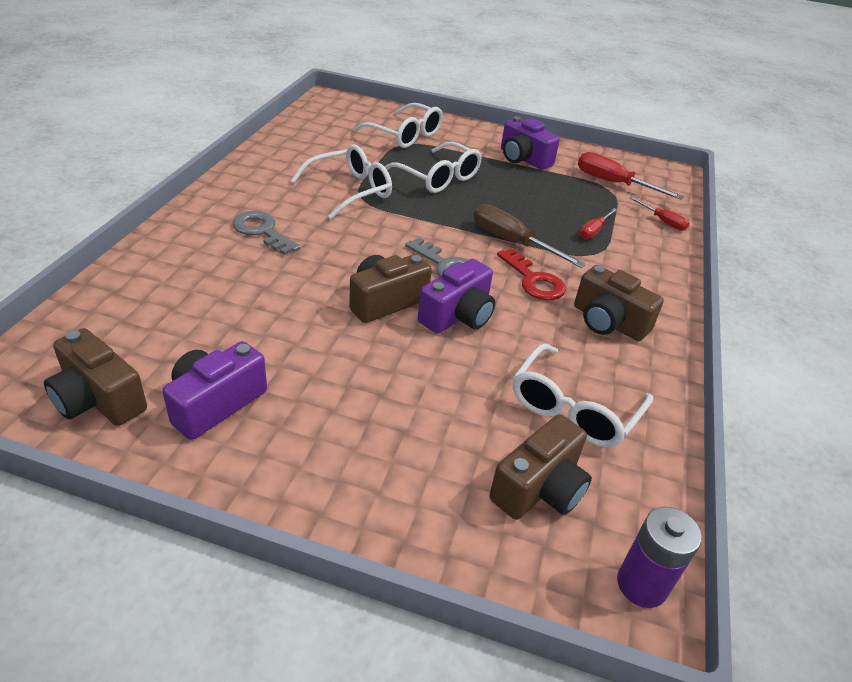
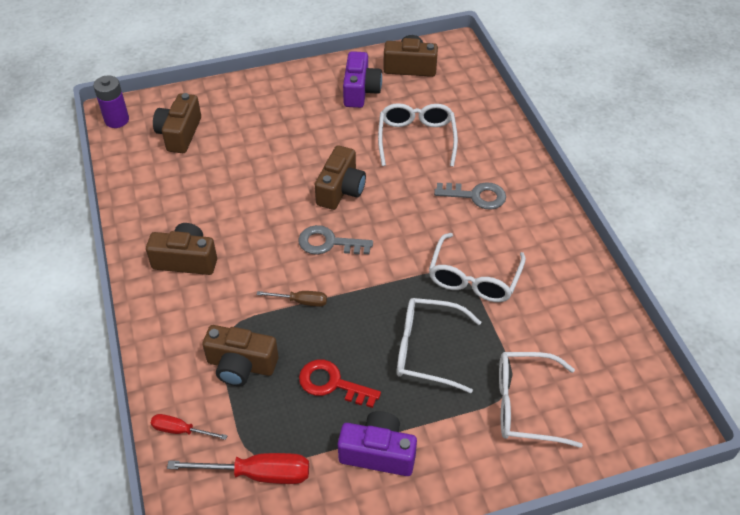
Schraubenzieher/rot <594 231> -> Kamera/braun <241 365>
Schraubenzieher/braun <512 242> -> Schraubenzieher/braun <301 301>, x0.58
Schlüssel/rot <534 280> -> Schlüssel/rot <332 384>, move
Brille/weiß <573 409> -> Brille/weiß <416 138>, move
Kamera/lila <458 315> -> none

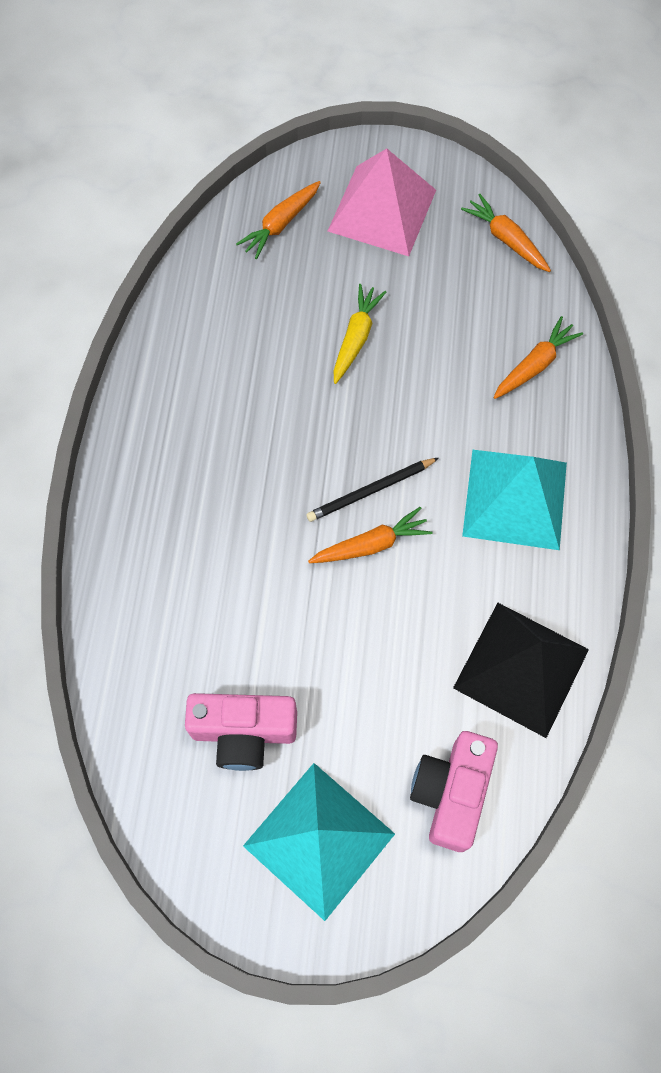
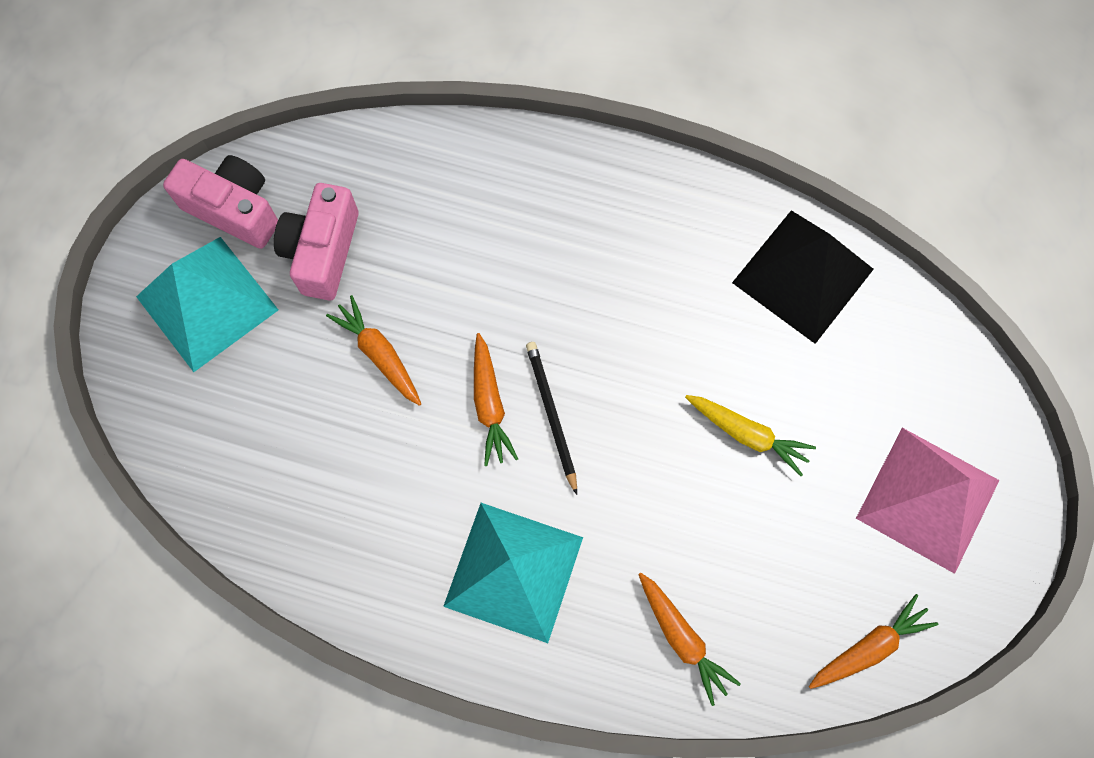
Kamera/rosa <451 792> -> Kamera/rosa <234 209>, move
Karotte/orange <280 224> -> Karotte/orange <379 354>, move
Pyramide/schwarz <521 668> -> Pyramide/schwarz <803 275>, move

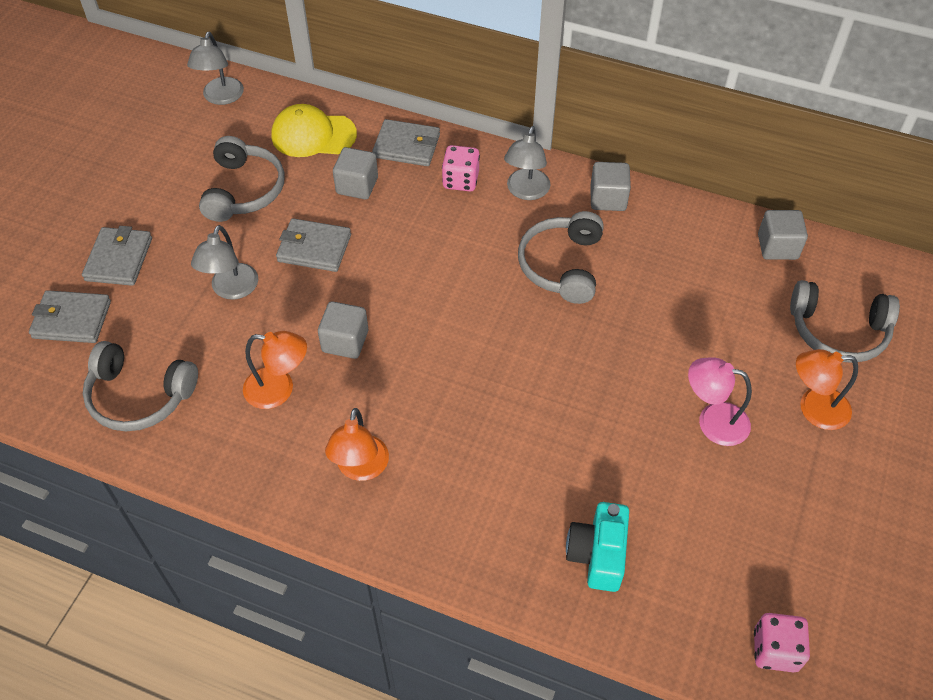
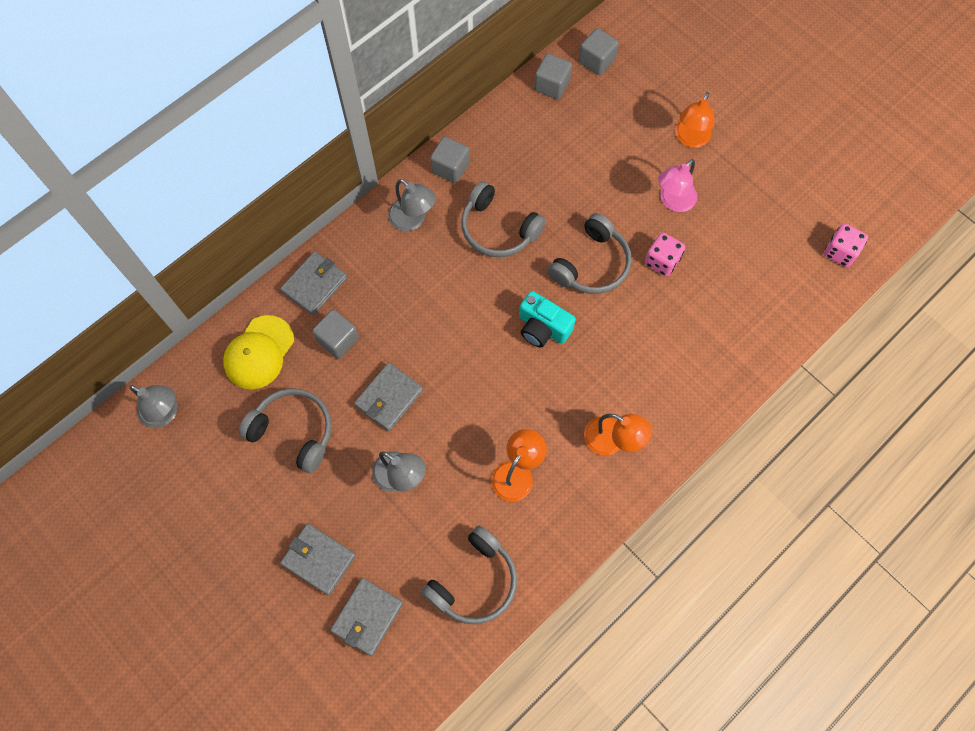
Kamera/türkis <597 554> -> Kamera/türkis <543 327>, move
Kopfhörer/grau <838 331> -> Kopfhörer/grau <592 264>, move
Kubus/grau <345 341> -> Kubus/grau <596 61>, move
Spielwürfel/rosa <460 180> -> Spielwürfel/rosa <662 261>, move

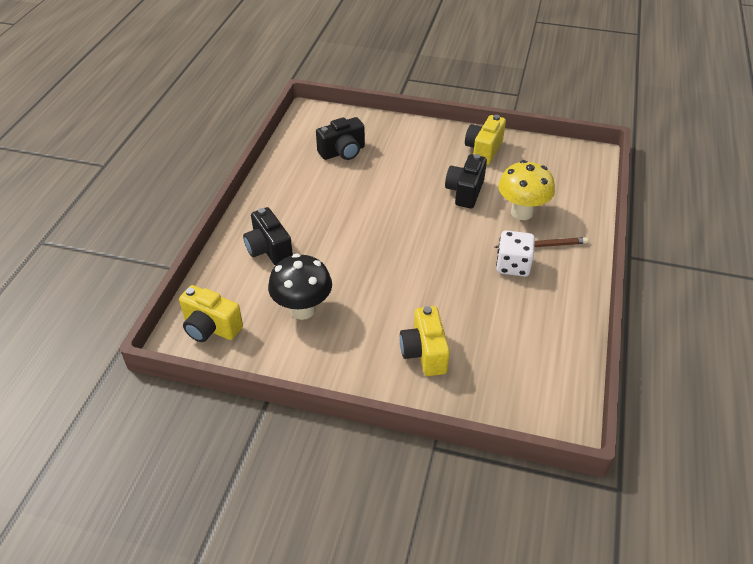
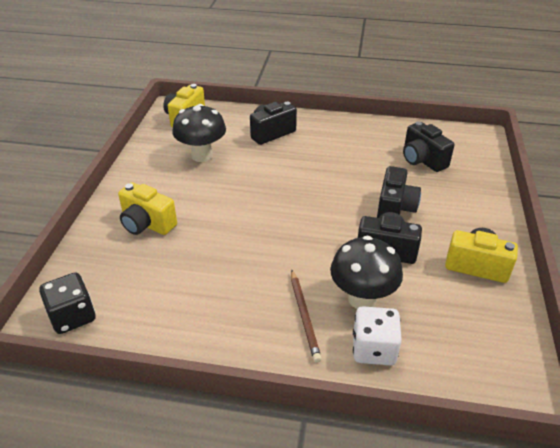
none -> Spielwürfel/schwarz <73 316>
Kamera/gelb <424 353> -> Kamera/gelb <147 224>, 135 degrees counterclockwise
Pilz/gelb <521 212> -> Pilz/schwarz <362 299>
Spielwürfel/weiß <513 265> -> Spielwürfel/weiß <373 349>, move
none -> Kamera/schwarz <395 209>

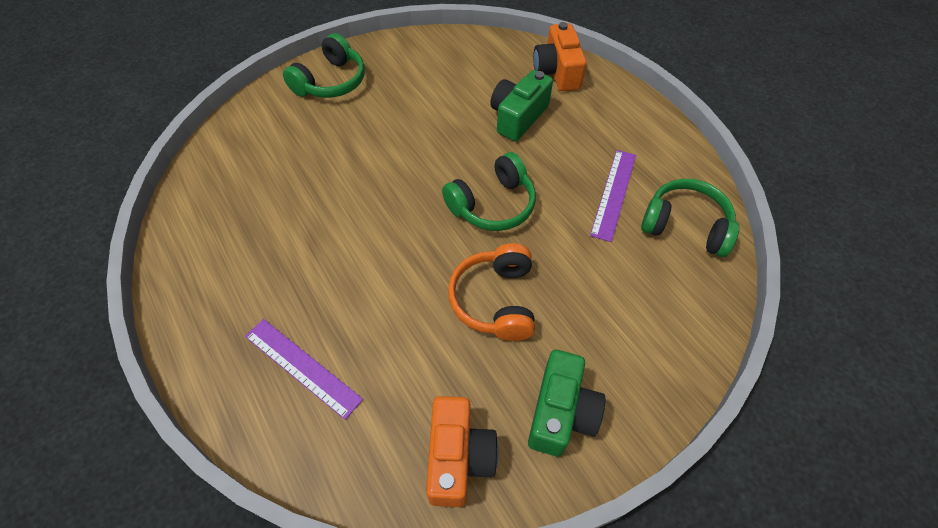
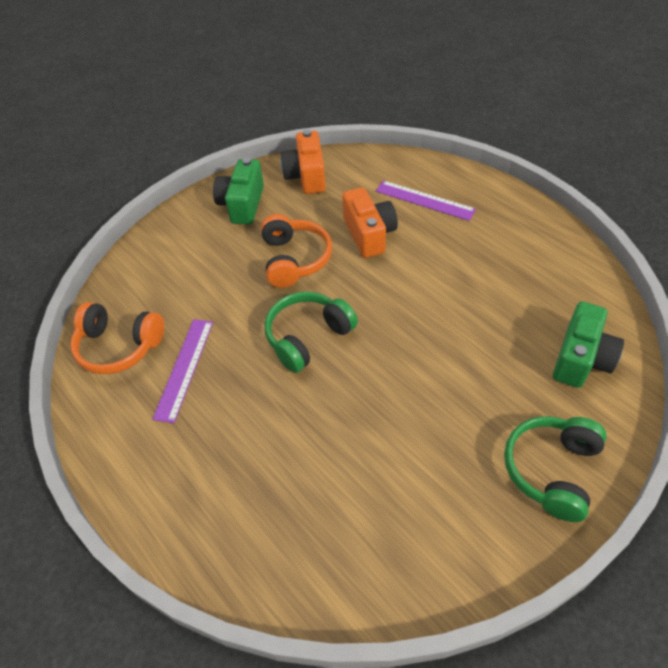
Kopfhörer/grün <685 226> -> Kopfhörer/orange <119 346>
Kamera/orange <557 72> -> Kamera/orange <369 234>, move
Kamera/grün <518 117> -> Kamera/grün <581 359>, move

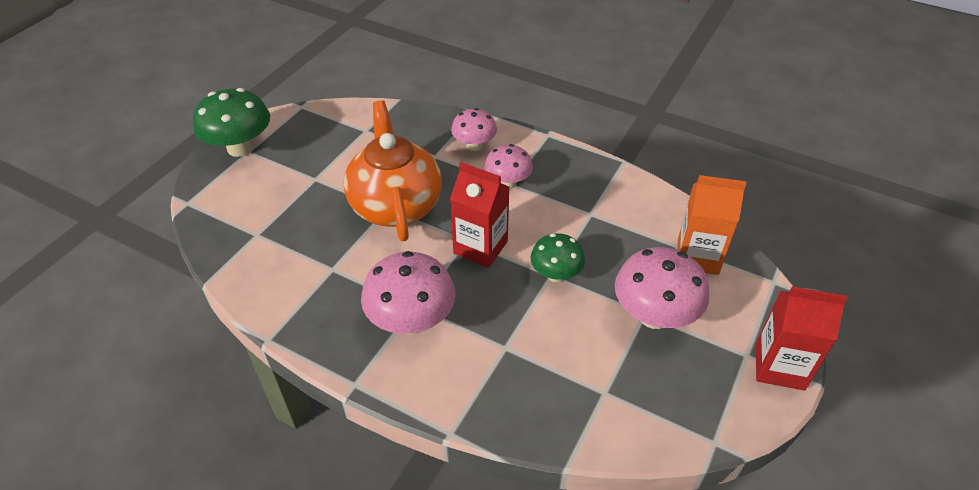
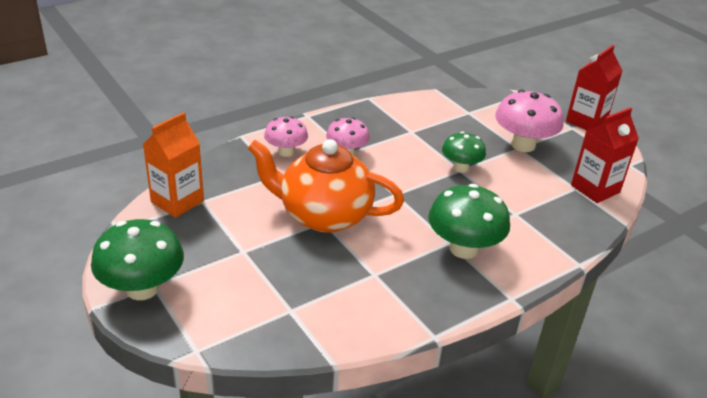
Getränkekarton/orange <697 256> -> Getränkekarton/orange <177 201>, move
Pilz/rosa <411 321> -> Pilz/grün <463 249>
Getränkekarton/rot <480 247> -> Getränkekarton/rot <595 189>, move

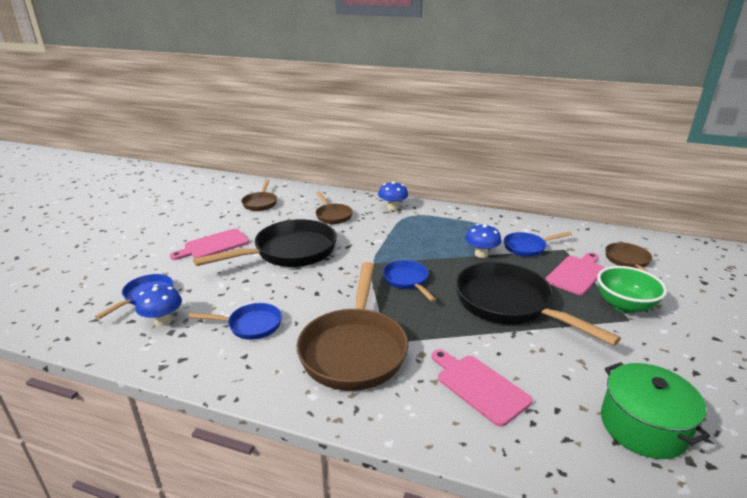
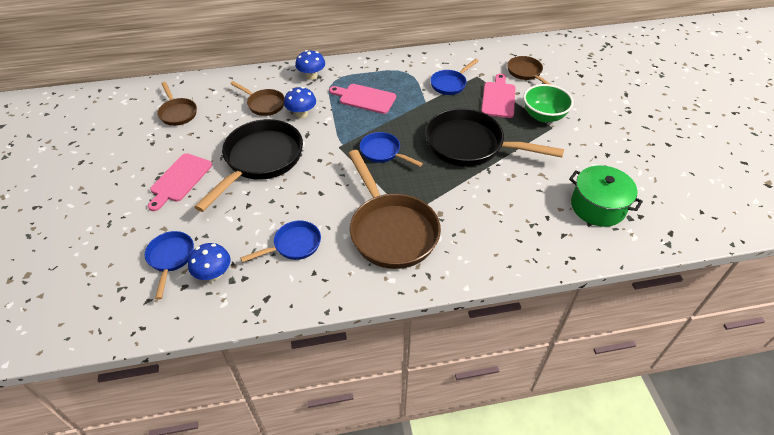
Pilz/blau <481 254> -> Pilz/blau <301 114>, move
Schneidebrett/rosa <479 386> -> Schneidebrett/rosa <365 98>, move

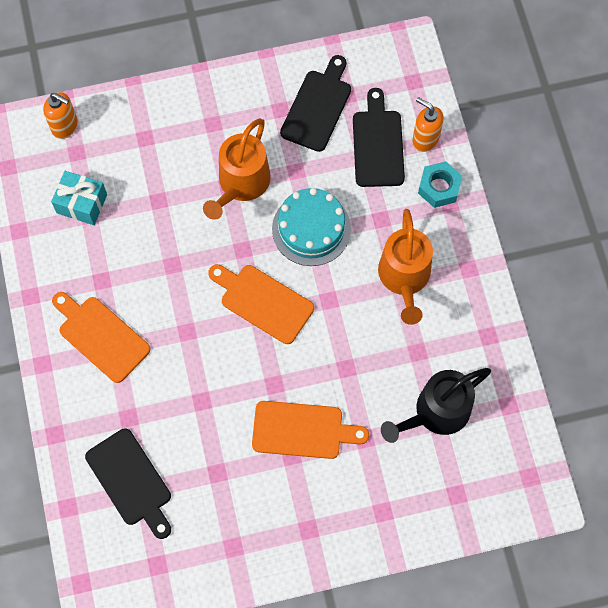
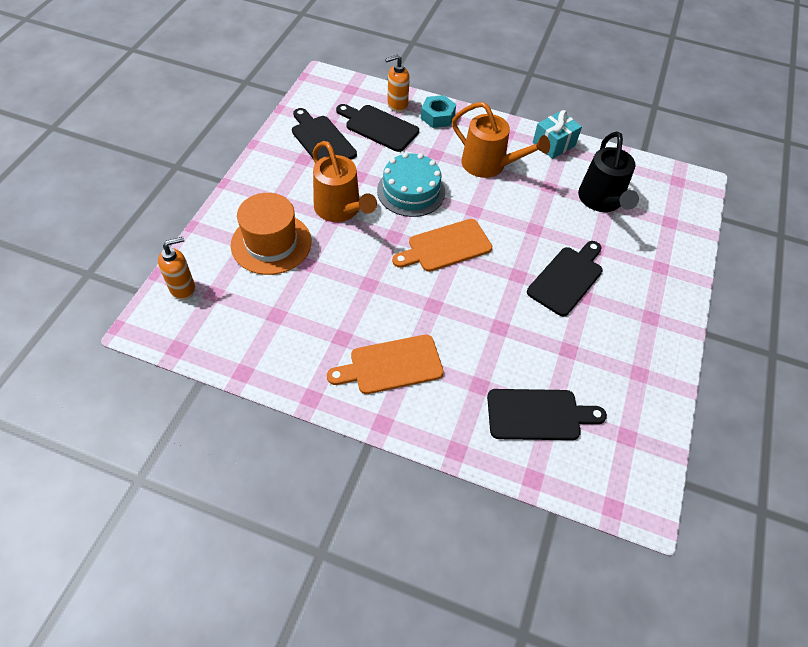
none -> Hut/orange <271 243>
Schneidebrett/orange <303 430> -> Schneidebrett/schwarz <567 278>
Geschenk/türkis <82 204> -> Geschenk/türkis <553 144>, move

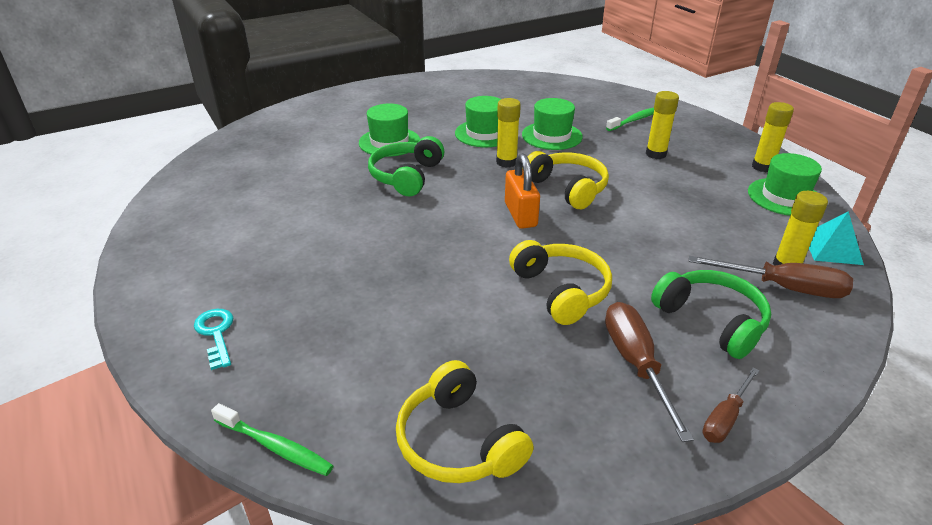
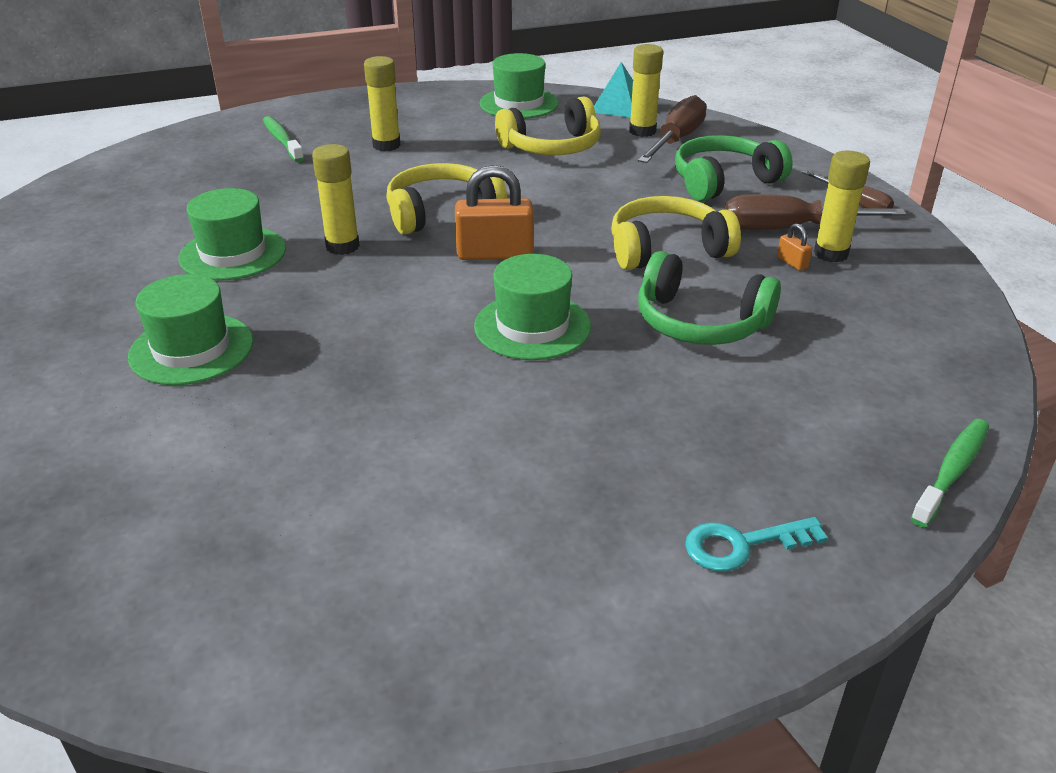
Hut/grün <552 136> -> Hut/grün <532 326>, move
Kopfhörer/gelb <458 441> -> Kopfhörer/gelb <552 147>, move
Kopfhörer/grün <406 176> -> Kopfhörer/grün <700 322>, move
none -> Vorhängeschloss/orange <792 263>
Klebestift/gelb <762 167> -> Klebestift/gelb <831 254>, move

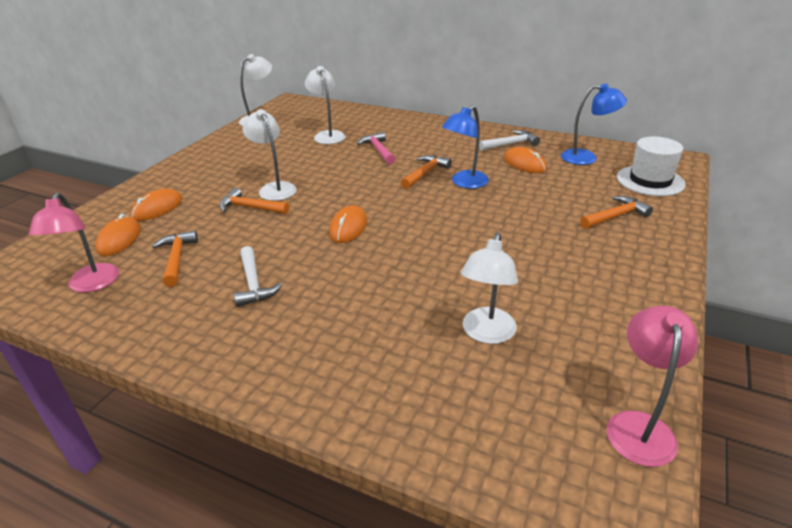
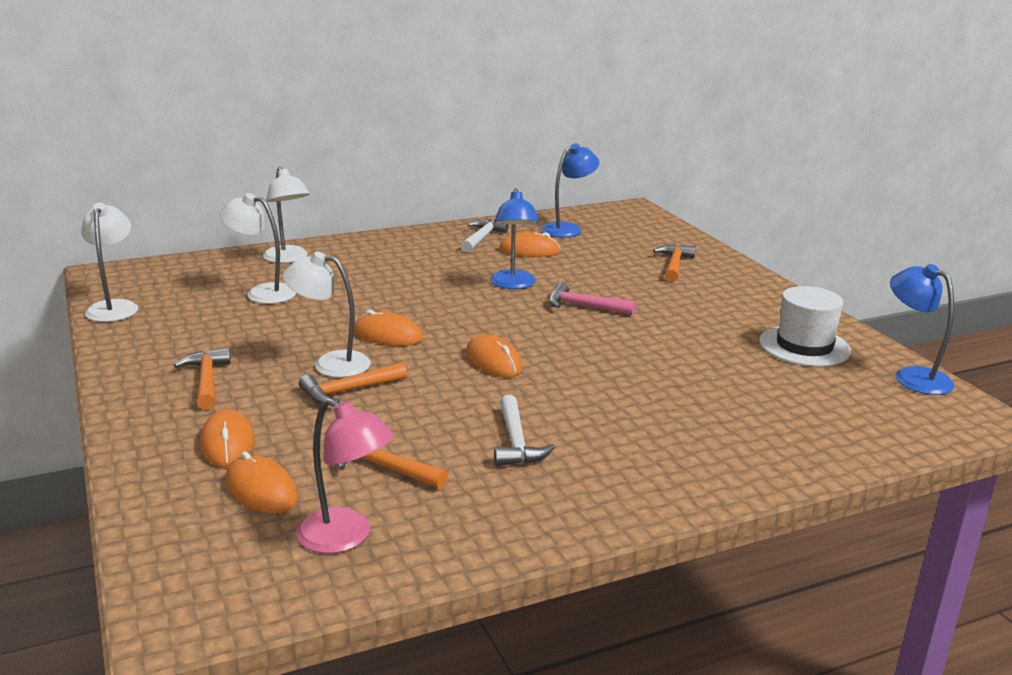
Hammer/orange <425 173> -> Hammer/orange <207 381>, move
Lampe/weiß <486 334> -> Lampe/weiß <288 259>, move
none -> Computermaus/orange <387 335>
Hammer/weiß <253 283> -> Hammer/weiß <516 442>, 60 degrees clockwise
Hammer/rosa <378 150> -> Hammer/rosa <584 306>, move
Hut/weiß <650 181> -> Hut/weiß <804 346>, move
Lampe/rosa <639 426> -> Lampe/blau <912 376>

